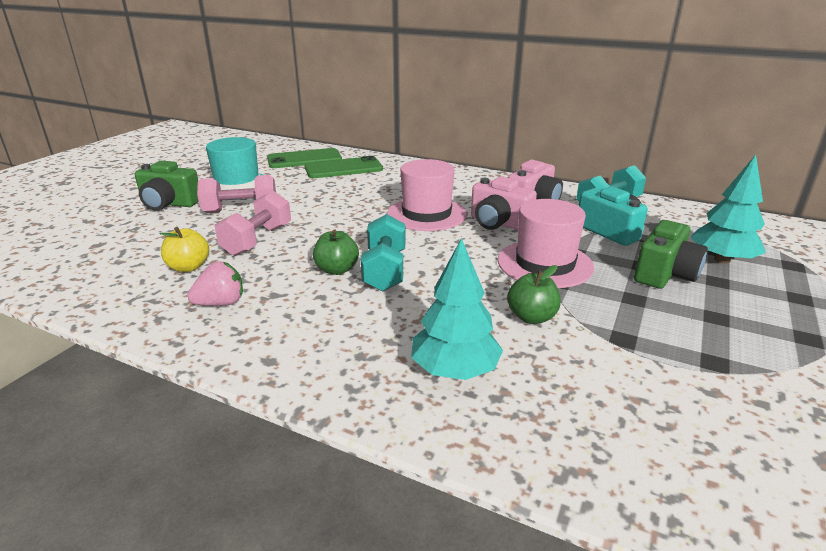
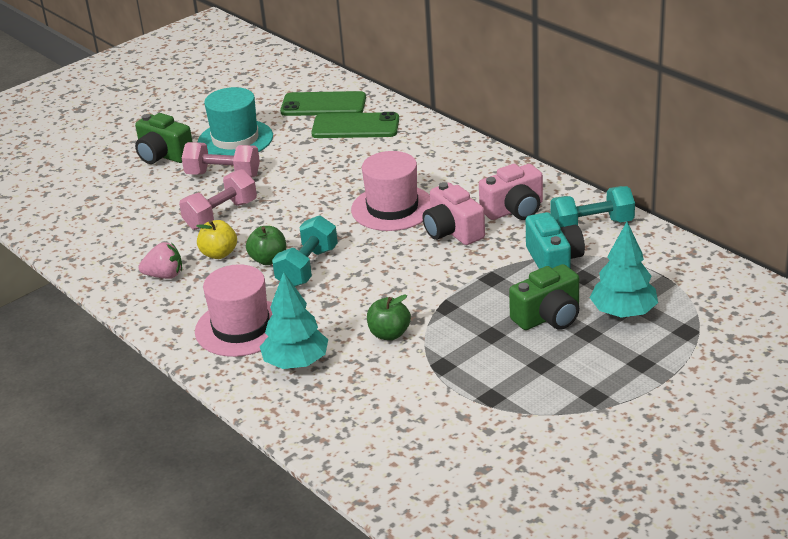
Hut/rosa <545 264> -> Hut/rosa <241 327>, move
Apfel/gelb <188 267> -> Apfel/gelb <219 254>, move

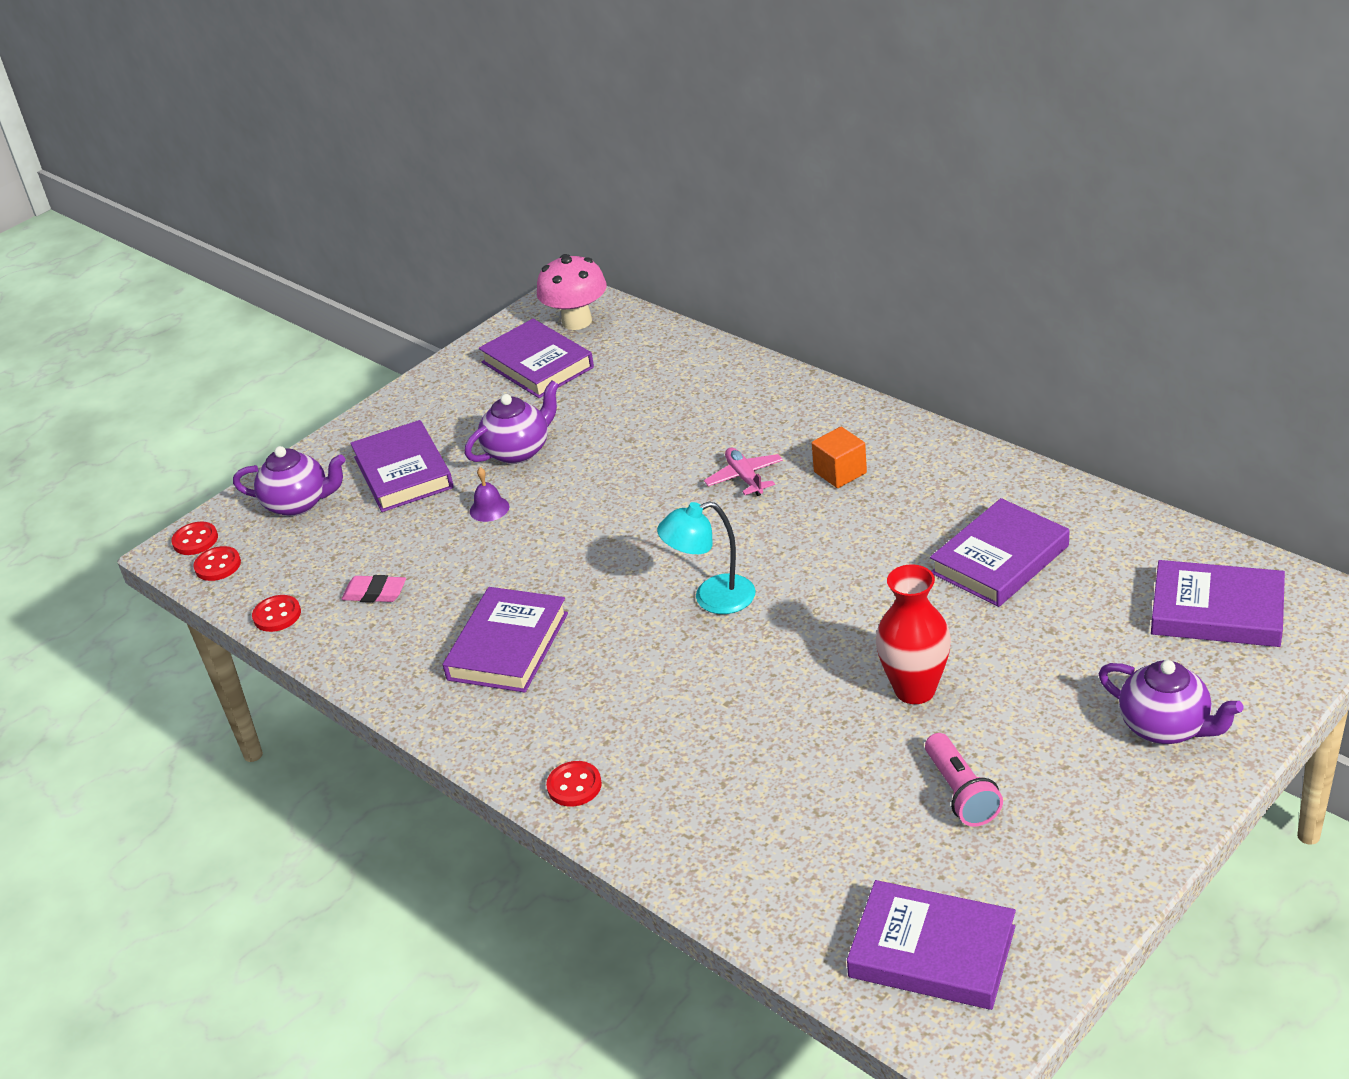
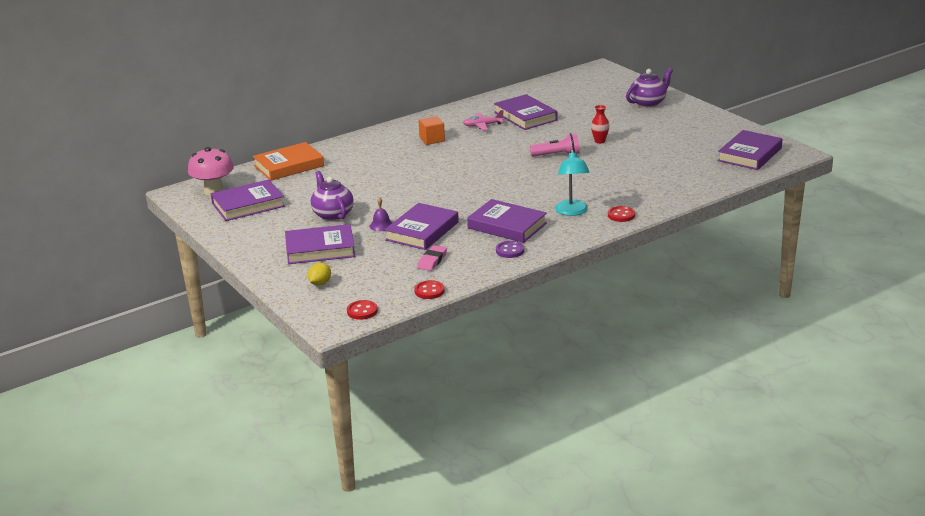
none -> Buch/orange <289 166>
Teekanne/lila <298 503> -> Zitrone/gelb <320 283>
Buch/lila <1217 611> -> Buch/lila <422 231>, move
Flugzeug/rosa <745 478> -> Flugzeug/rosa <483 125>, move
none -> Knopf/lila <510 251>
Taschenlampe/rosa <961 792> -> Taschenlampe/rosa <557 155>, move
Lampe/türkis <712 598> -> Lampe/türkis <572 212>, move
Vase/rot <915 690> -> Vase/rot <599 141>, x0.55
Knopf/rot <195 540> -> none

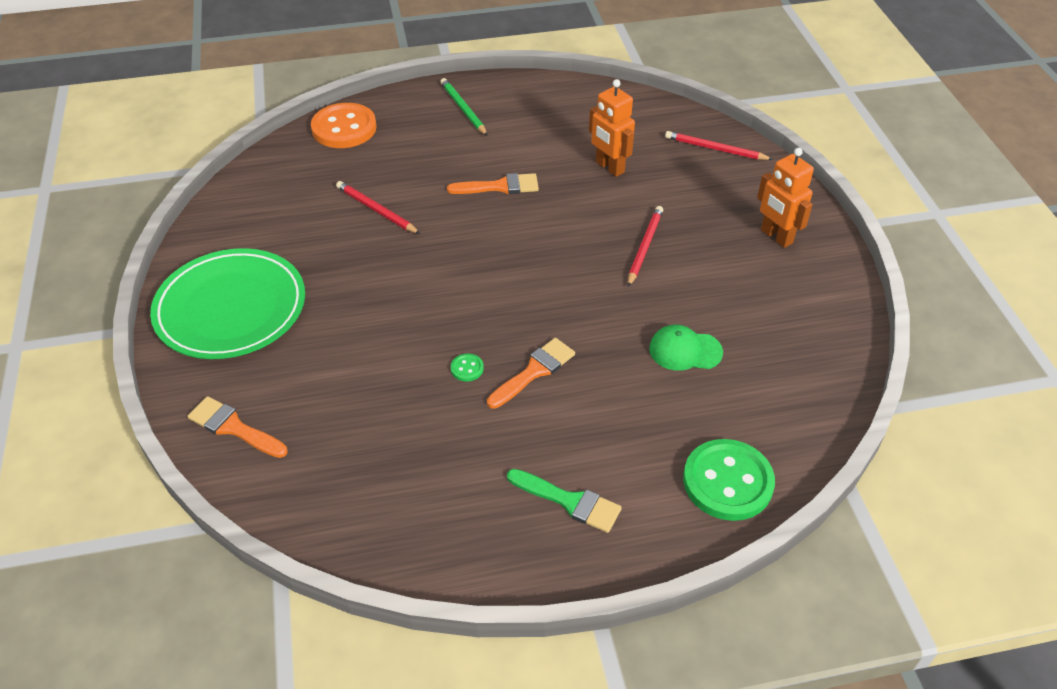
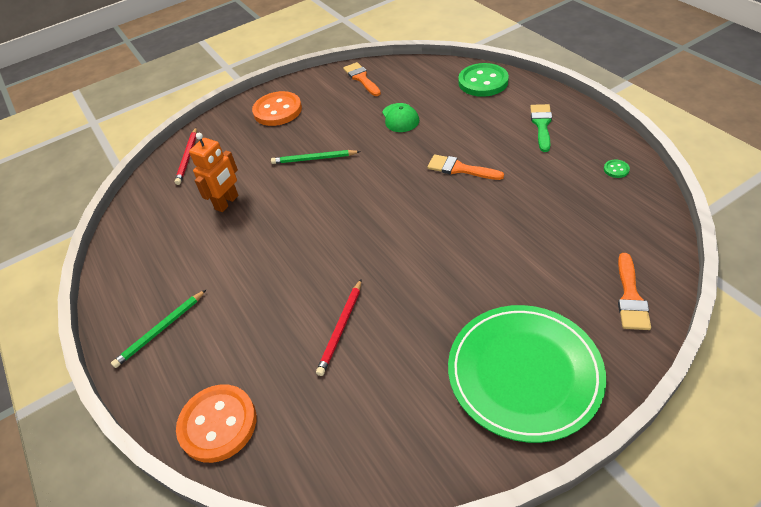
Roboter/orange <776 237> -> Knopf/orange <277 110>
Bleistift/rot <644 247> -> Bleistift/grün <314 159>
Pinsel/orange <500 186> -> Pinsel/orange <361 78>, move
Knopf/grün <467 368> -> Knopf/grün <616 169>, move

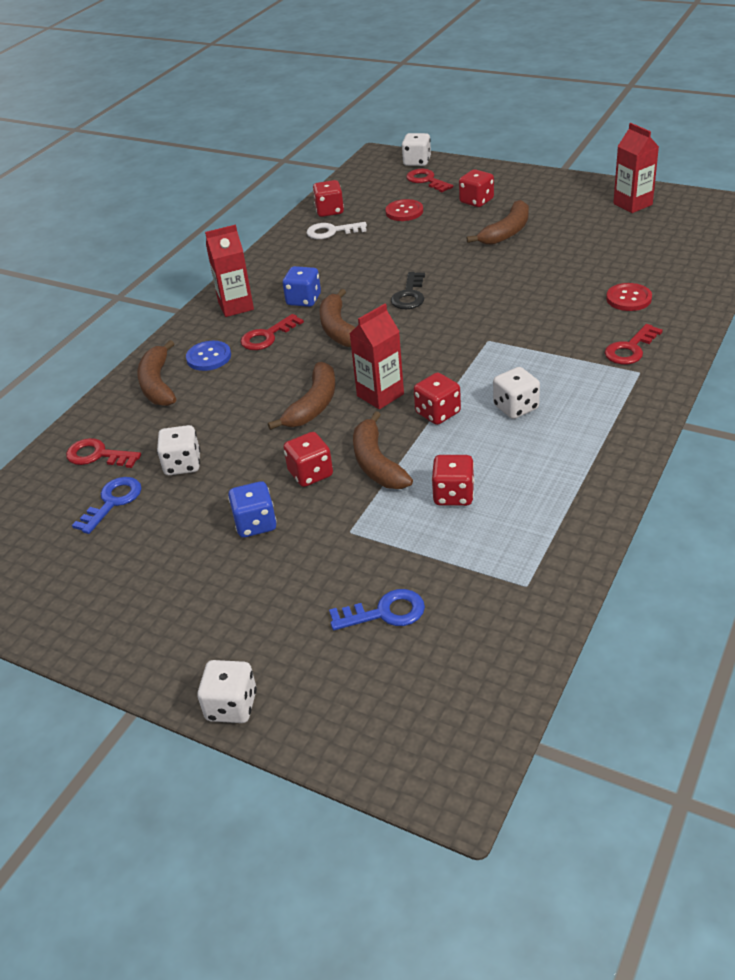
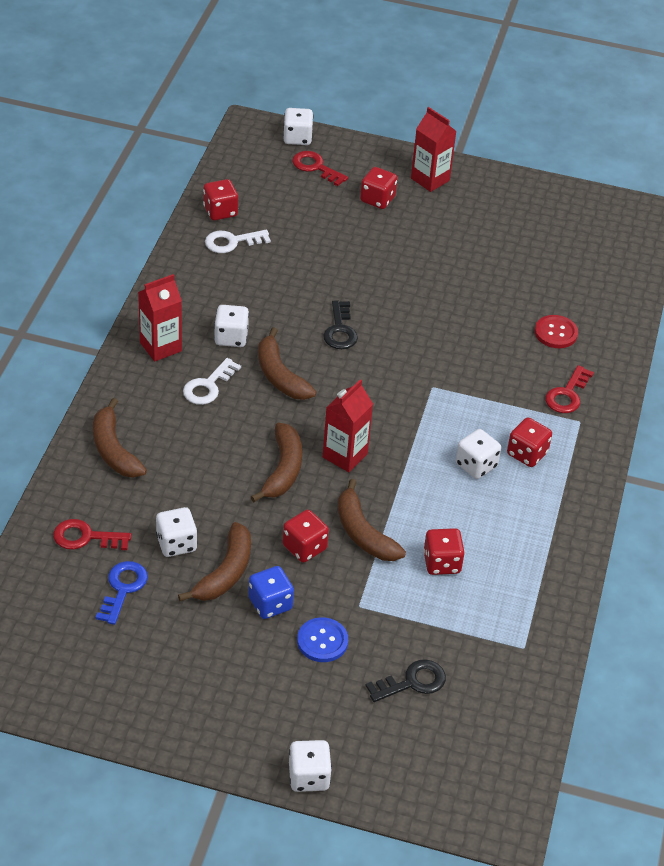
Banane/braun <506 232> -> Banane/braun <225 572>, move
Schlüssel/rot <267 336> -> Schlüssel/weiß <208 386>
Spielwürfel/blau <304 300> -> Spielwürfel/weiß <231 337>
Knopf/blau <209 357> -> Knopf/blau <322 641>, move
Schlüssel/blau <385 612> -> Schlüssel/schwarz <412 682>
Getränkekarton/rot <632 204> -> Getränkekarton/rot <430 179>, move
Spielwürfel/rot <438 413> -> Spielwürfel/rot <527 454>, move
Knopf/rot <404 212> -> none

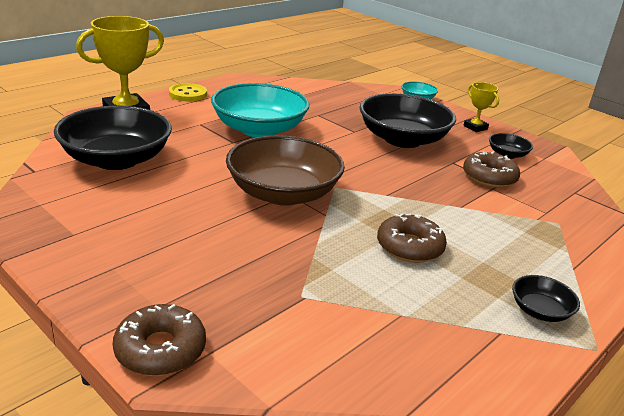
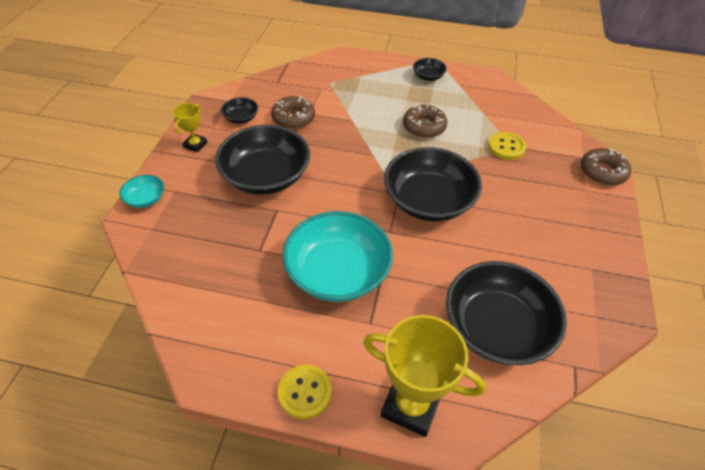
Schüssel/braun <283 193> -> Schüssel/schwarz <428 201>
none -> Knopf/gelb <506 147>

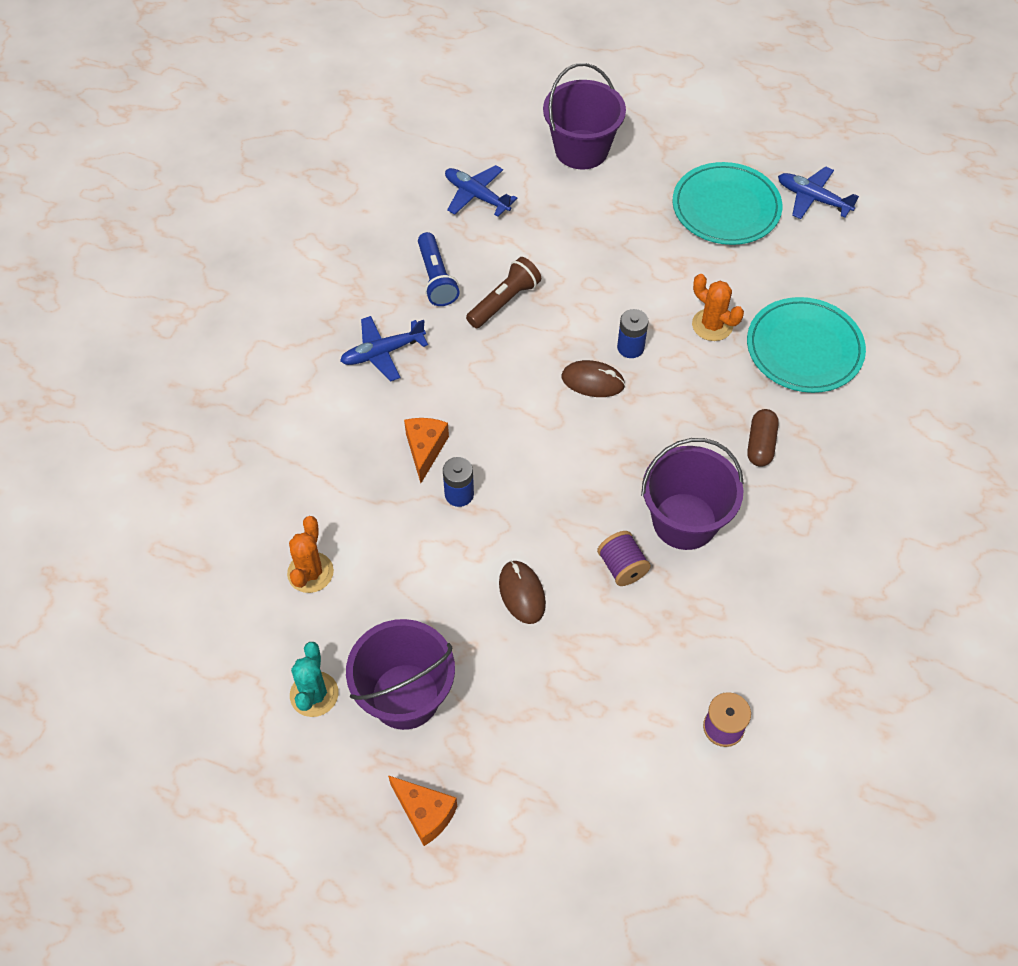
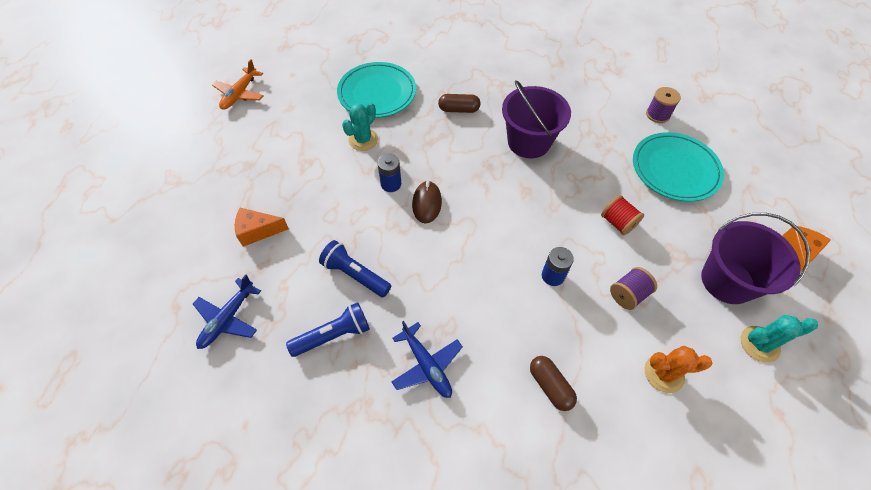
Flugzeug/blau <813 198> -> Flugzeug/orange <240 94>
Käse/orange <425 449> -> Käse/orange <258 231>, move
Taschenlampe/braun <504 301> -> Taschenlampe/blau <355 274>
Kaktus/orange <712 325> -> Kaktus/türkis <363 140>
none -> Kapsel/braun <550 386>
Computermaus/braun <522 593> -> Garnrolle/rot <617 223>
Garnrolle/lila <622 567> -> Garnrolle/lila <628 294>, move
Teller/türkis <726 208> -> Teller/türkis <675 169>, move
Eimer/lila <581 150> -> none

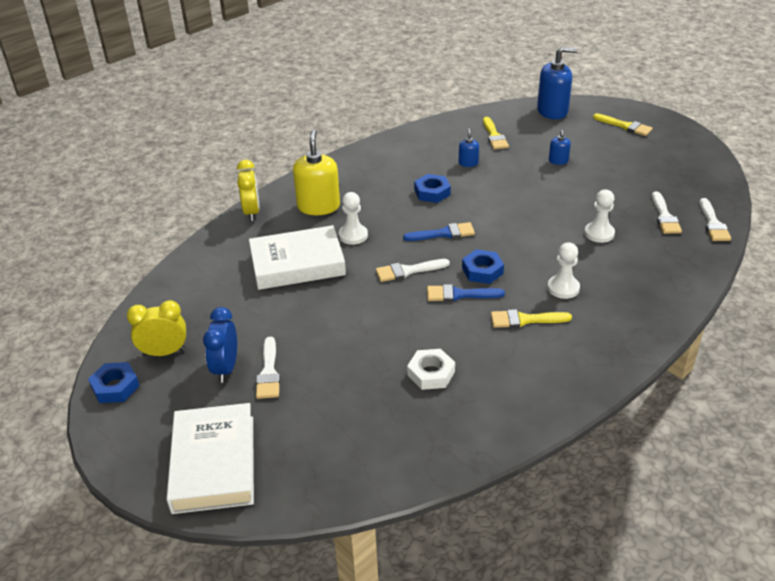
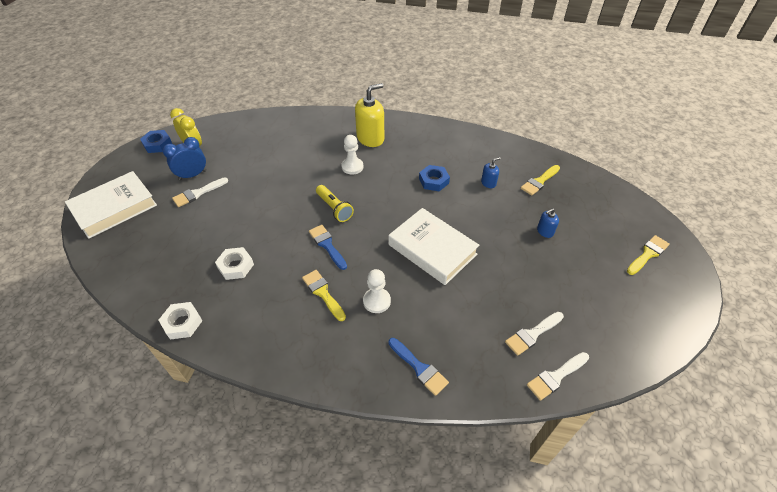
none -> Sechskantmutter/weiß <182 323>
Pinsel/weiß <408 271> -> Taschenlampe/gelb <334 208>
Buch/weiß <297 264> -> Buch/weiß <432 249>, move
Pinsel/blau <443 233> -> Pinsel/blau <419 368>, move
Pinsel/gelb <625 126> -> Pinsel/gelb <648 254>, 135 degrees counterclockwise
Wecker/gelb <252 212> -> none
Sechskantmutter/blau <482 271> -> none
Seifenspender/blau <552 111> -> none
Bauer/weiß <599 233> -> none

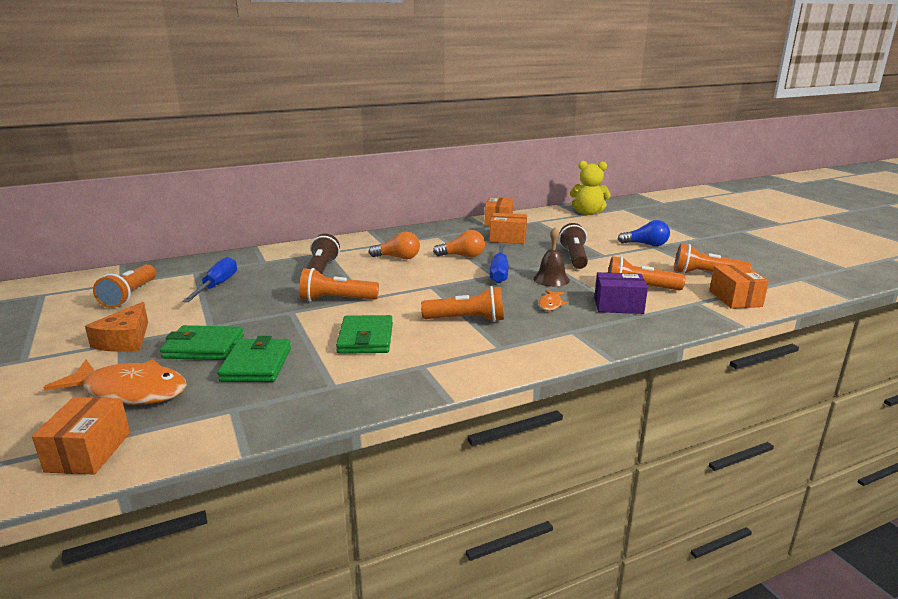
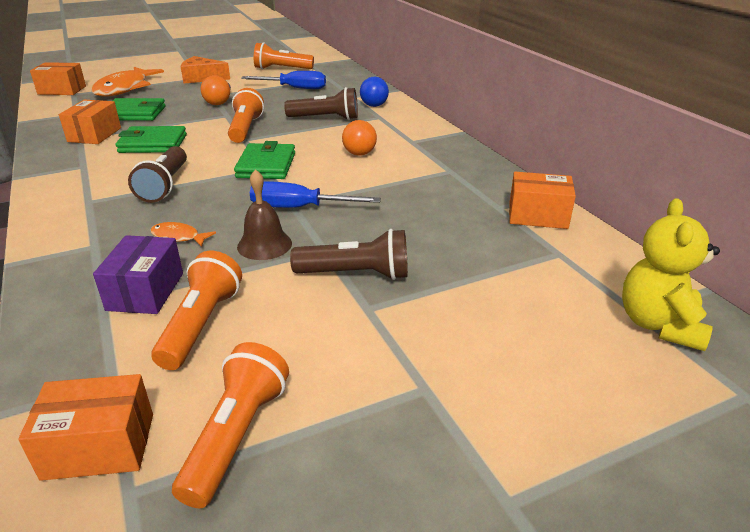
Schachtel/orange <508 238> -> Schachtel/orange <94 135>, move
Taschenlampe/orange <466 319> -> Taschenlampe/braun <165 186>
Glühbirne/orange <462 256> -> Glühbirne/orange <219 101>, move
Geldbörse/grün <204 347> -> Geldbörse/grün <266 165>, move
Glühbirne/blau <646 245> -> Glühbirne/blau <376 102>, move

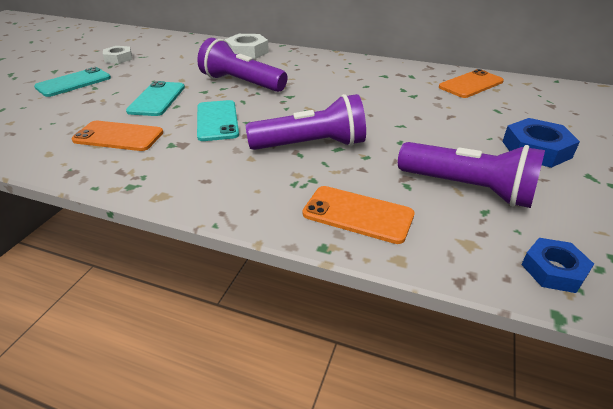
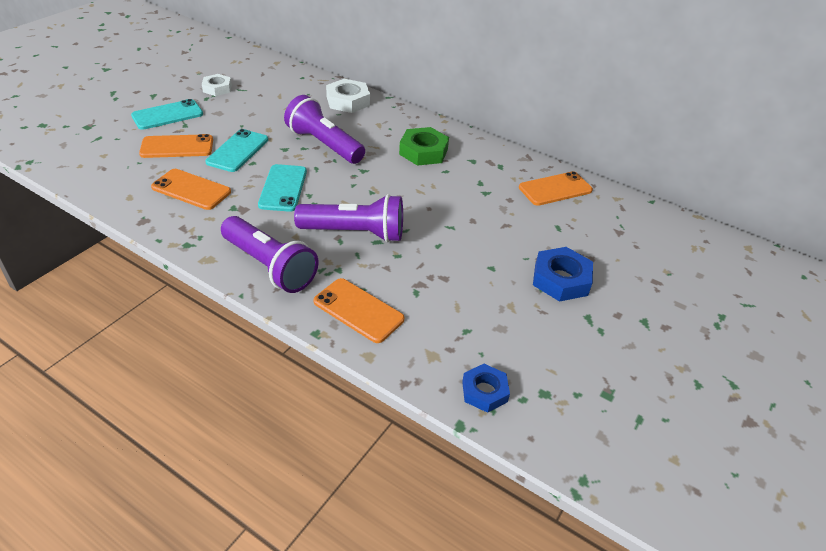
none -> Handy/orange <177 147>
Taschenlampe/lila <468 189> -> Taschenlampe/lila <270 266>, move
none -> Sechskantmutter/grün <423 152>

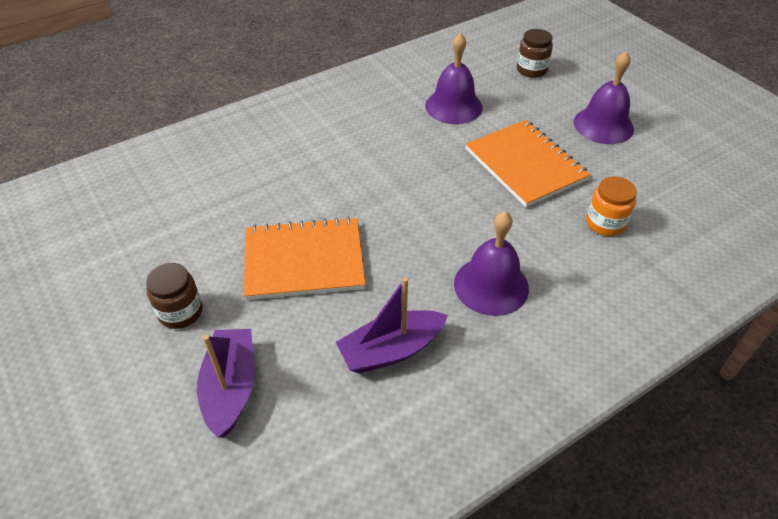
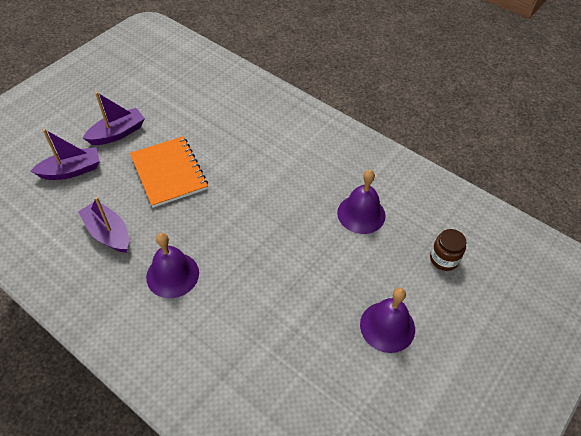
Einmachglas/braun <180 312> -> Boot/lila <117 133>
Notizbuch/orange <525 164> -> none
Einmachglas/orange <605 223> -> none

